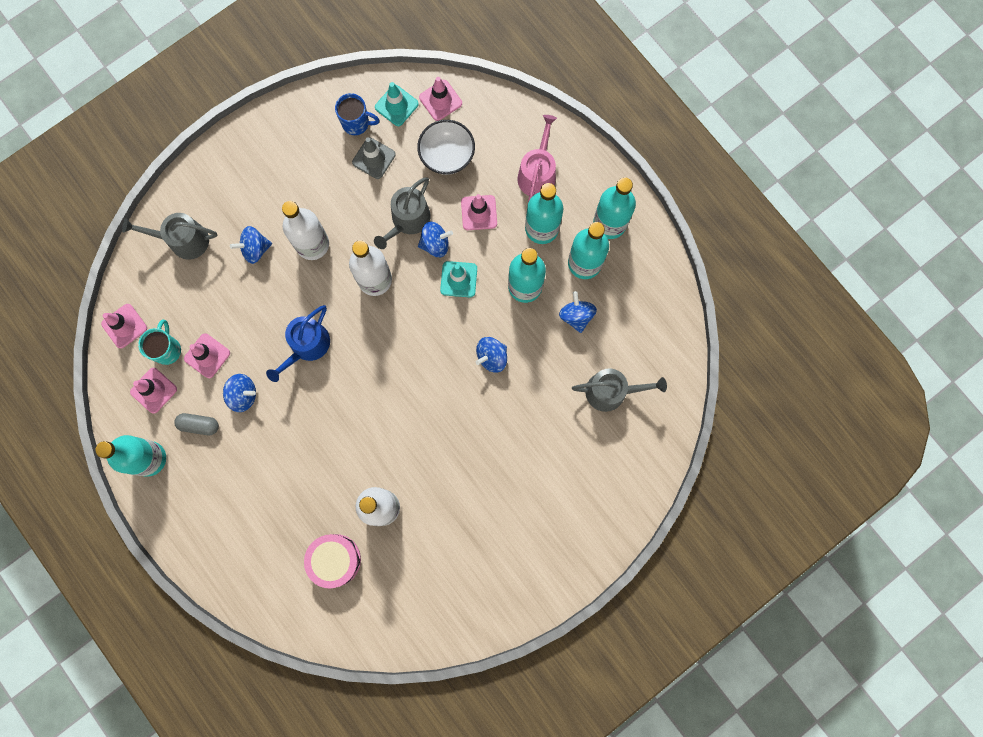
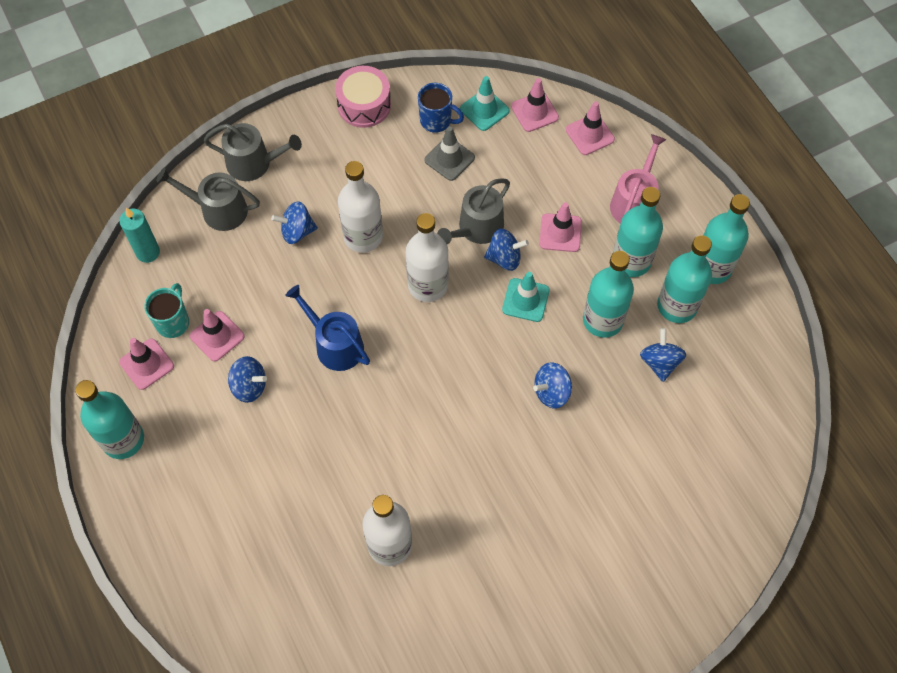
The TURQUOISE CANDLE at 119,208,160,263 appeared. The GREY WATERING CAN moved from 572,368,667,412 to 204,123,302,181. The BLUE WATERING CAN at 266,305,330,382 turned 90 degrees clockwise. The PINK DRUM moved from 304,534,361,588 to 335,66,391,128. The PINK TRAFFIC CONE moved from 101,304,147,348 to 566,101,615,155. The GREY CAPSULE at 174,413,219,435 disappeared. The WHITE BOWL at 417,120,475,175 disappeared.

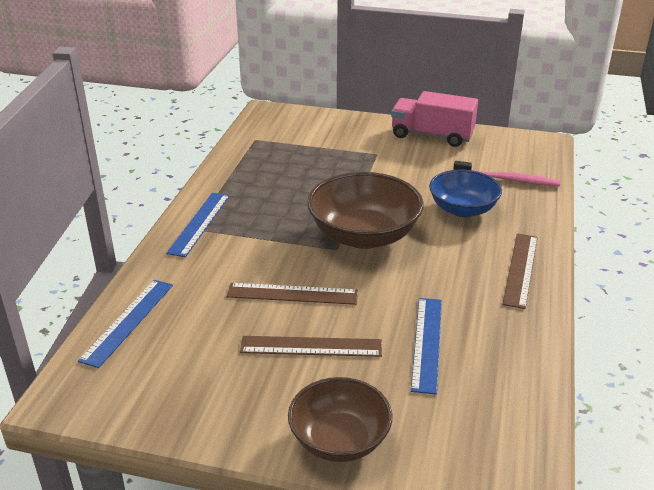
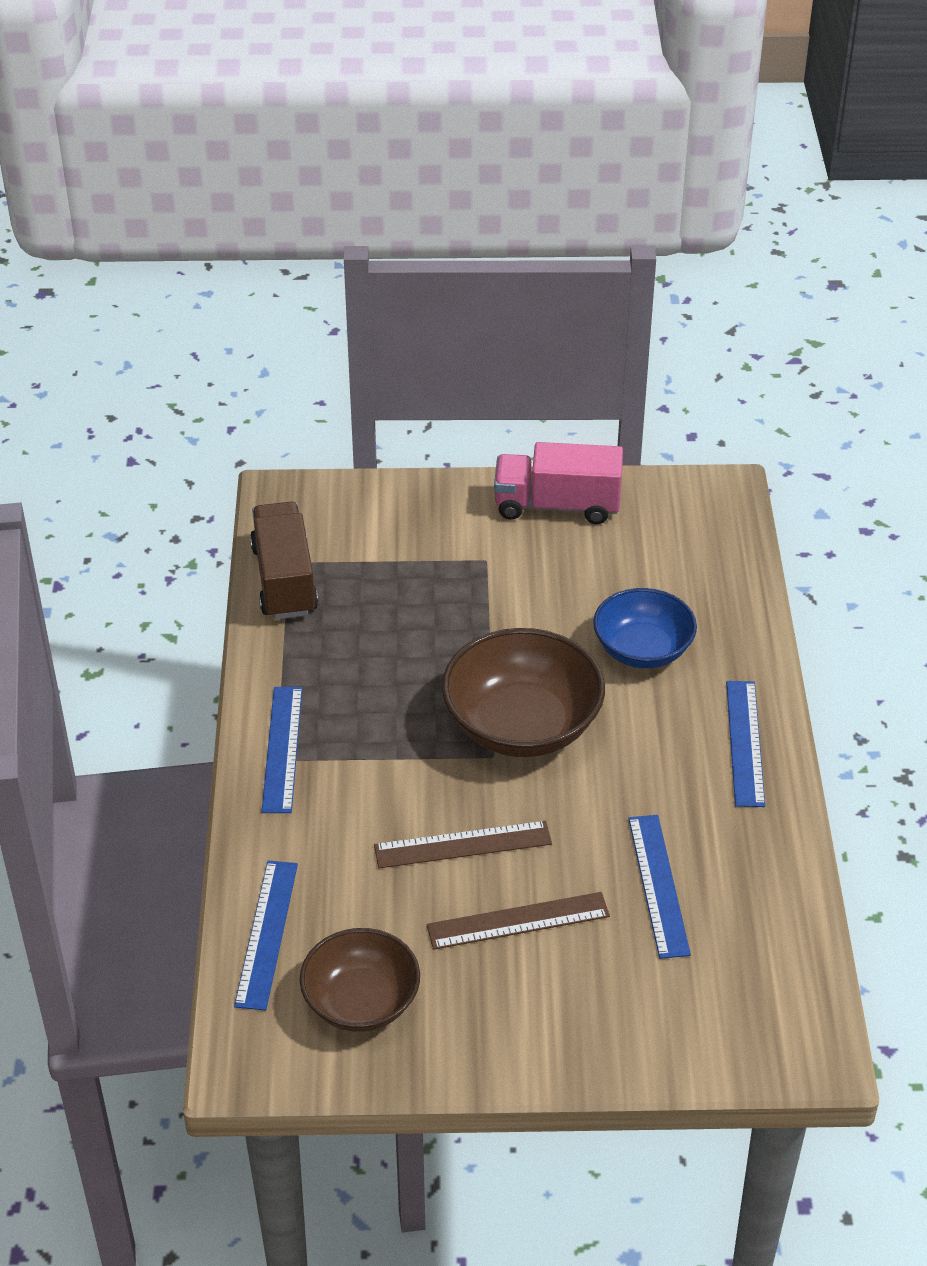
The BROWN TRUCK at 250,502,318,619 appeared. The BROWN BOWL moved from 288,377,392,462 to 300,928,420,1032. The BROWN RULER at 502,233,538,309 became the BLUE RULER at 726,681,765,807. The PINK TOOTHBRUSH at 453,161,561,187 disappeared.

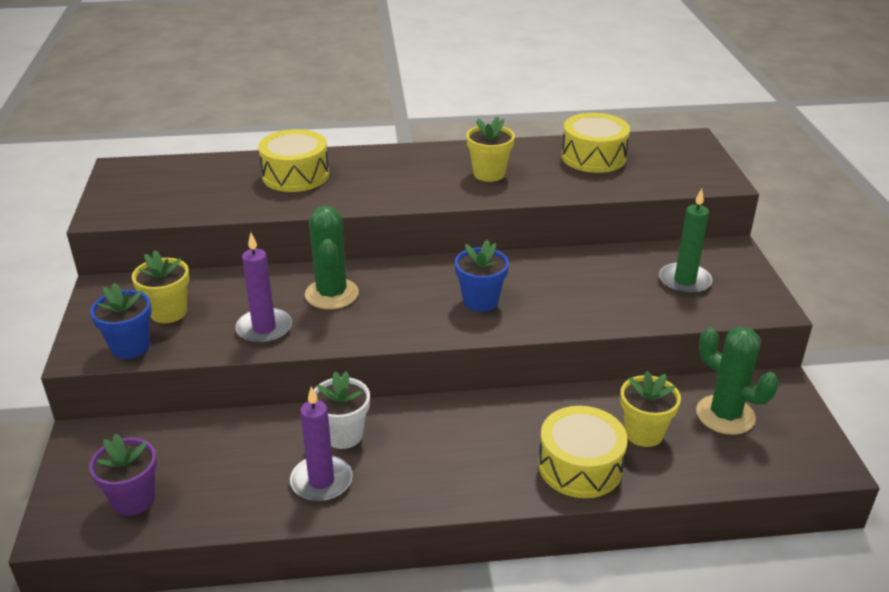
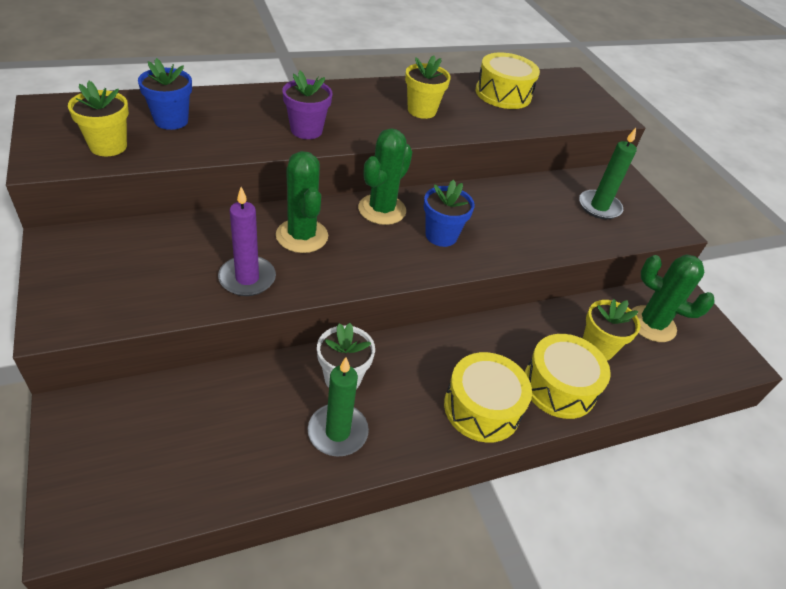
The YELLOW FLOWER POT moved from 132,251,189,323 to 68,81,129,156. The BLUE FLOWER POT moved from 90,283,152,359 to 138,58,192,130. The PURPLE FLOWER POT moved from 89,434,157,516 to 282,70,333,139. The PURPLE CANDLE at 290,386,353,502 became the GREEN CANDLE at 308,357,369,457. The GREEN CACTUS at 358,128,412,225 appeared. The YELLOW DRUM moved from 258,129,329,192 to 444,352,532,443.

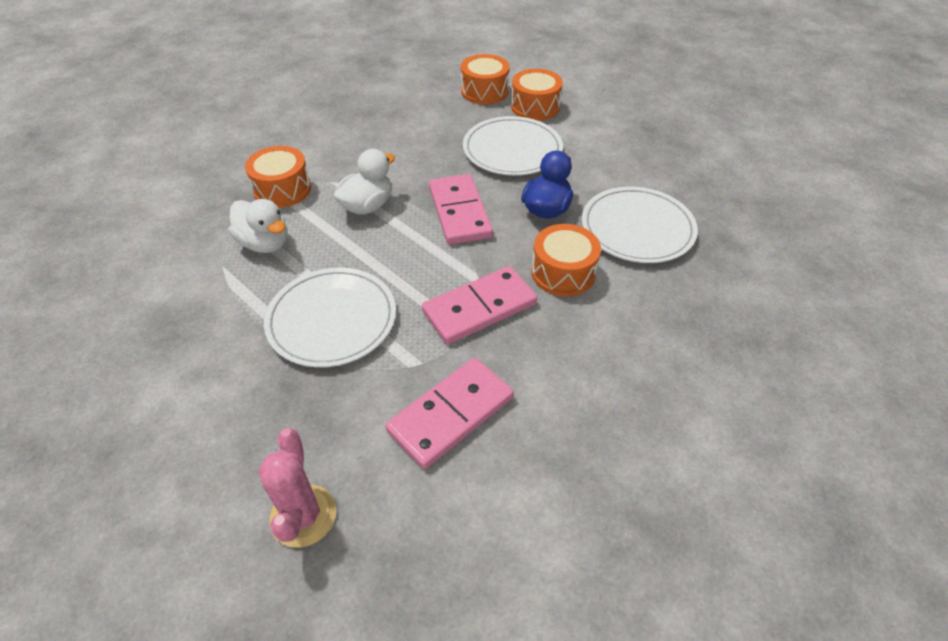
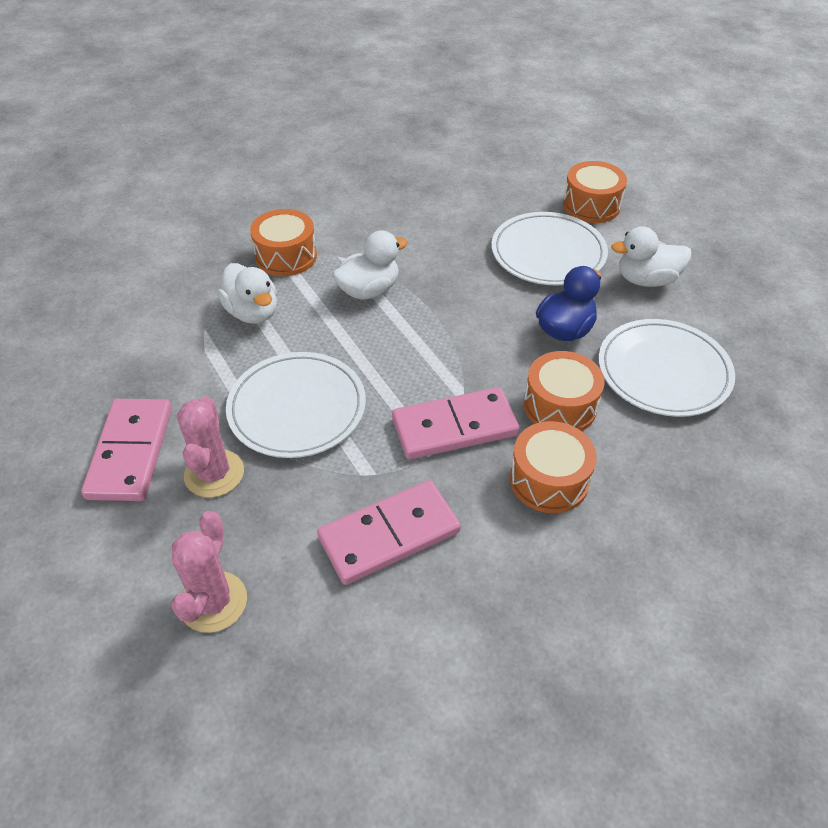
The PINK DOMINO moved from 429,174,493,245 to 81,399,172,501. The PINK CACTUS at 177,396,244,498 appeared. The ORANGE DRUM moved from 461,54,510,105 to 510,421,597,513. The WHITE DUCK at 611,226,691,287 appeared.

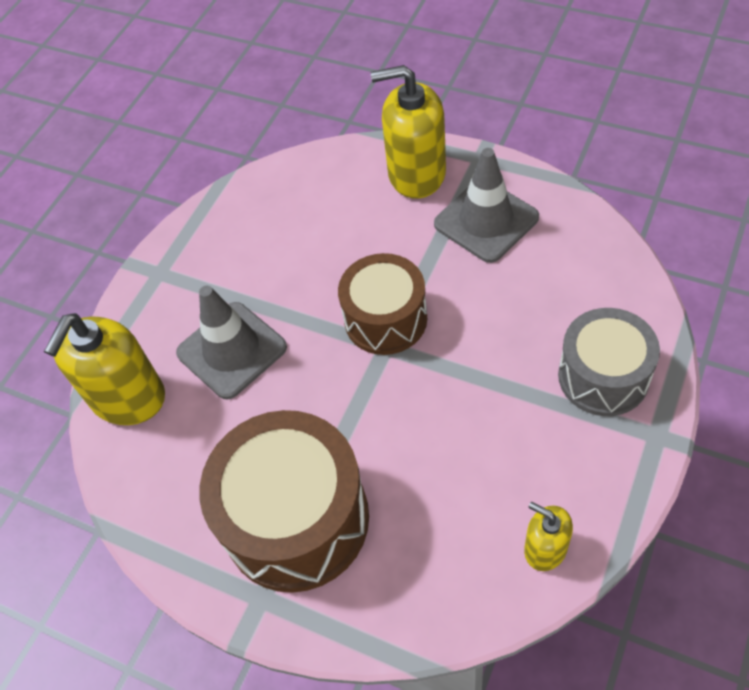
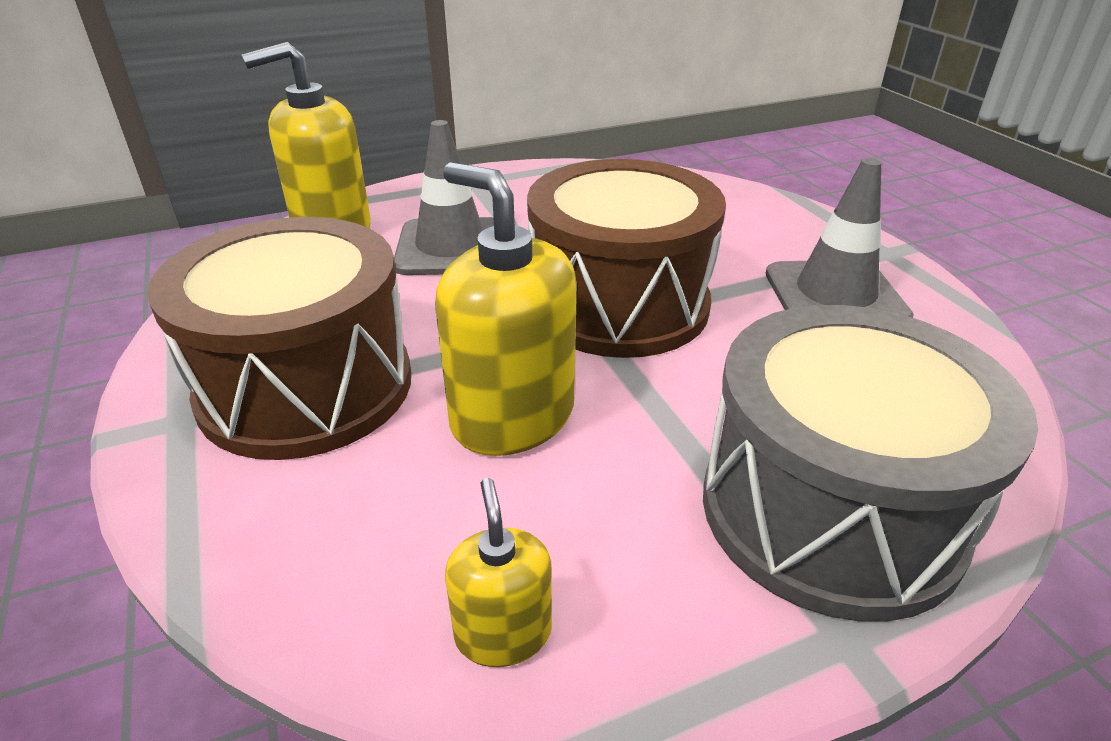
The YELLOW SOAP DISPENSER moved from 371,65,446,199 to 435,162,577,456. The BROWN DRUM at 338,253,427,355 changed to 1.56 times the size. The GREY DRUM at 558,308,660,416 changed to 1.56 times the size.

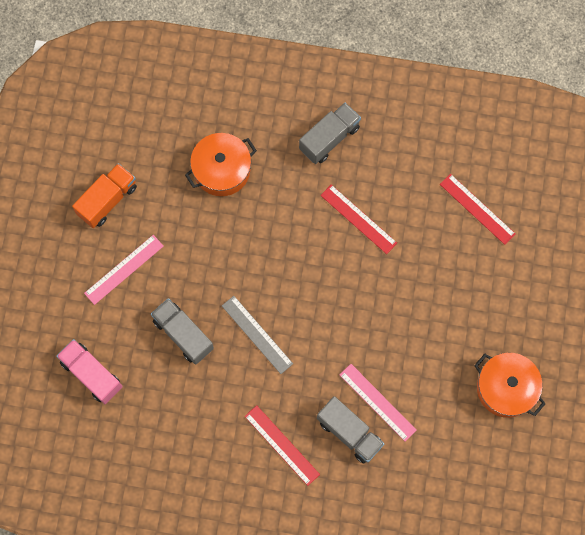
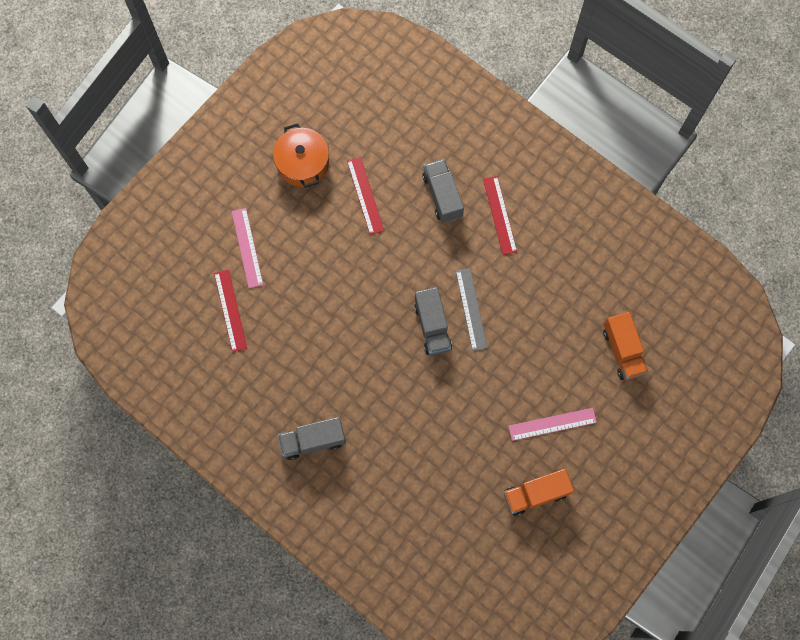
The PINK RULER moved from 340,364,417,442 to 232,208,263,288. The RED RULER moved from 320,185,397,254 to 347,157,384,235. The GREY TRUCK moved from 151,298,214,365 to 414,287,452,355. The PINK TRUCK at 56,339,123,404 became the ORANGE TRUCK at 603,312,648,380. The ORANGE POT at 185,133,257,196 disappeared.

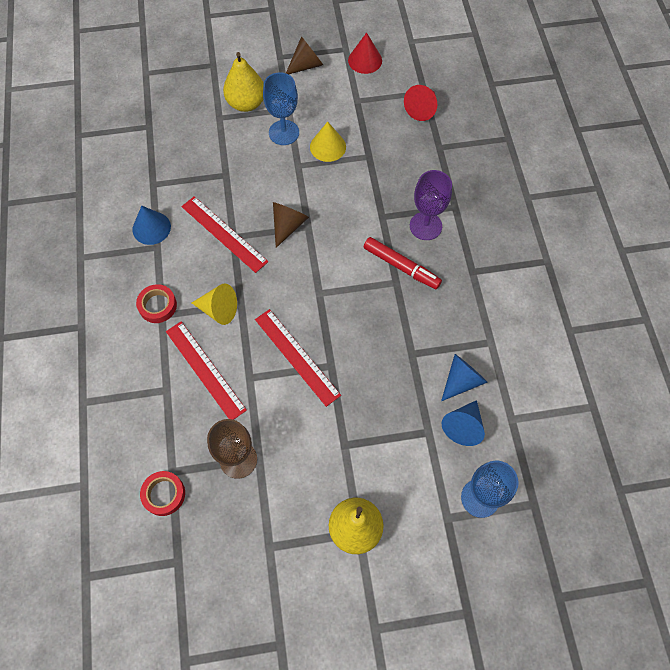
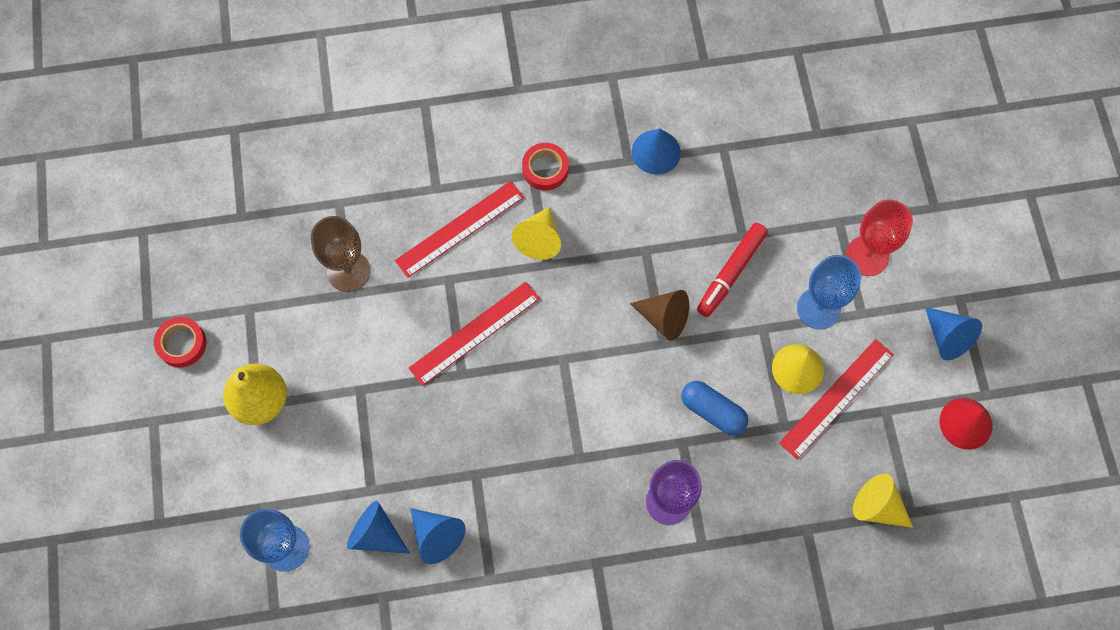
The RED TAPE moved from 140,471,185,516 to 154,317,207,368. The BLUE CAPSULE at 681,381,748,435 appeared. The RED MARKER moved from 364,237,442,289 to 697,223,768,317. The RED RULER moved from 181,196,268,273 to 779,339,894,459. The YELLOW PEAR at 223,52,264,112 was replaced by the RED GOBLET at 846,199,913,276. The RED CONE at 404,85,437,121 became the YELLOW CONE at 853,474,913,528. The BROWN CONE at 286,36,323,75 became the BLUE CONE at 925,307,982,360.

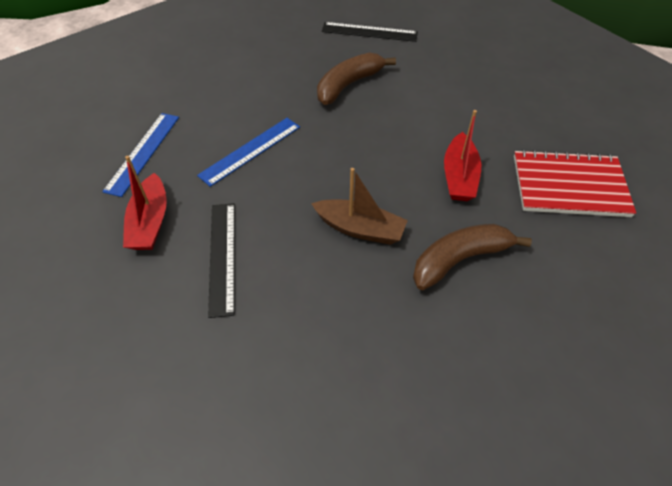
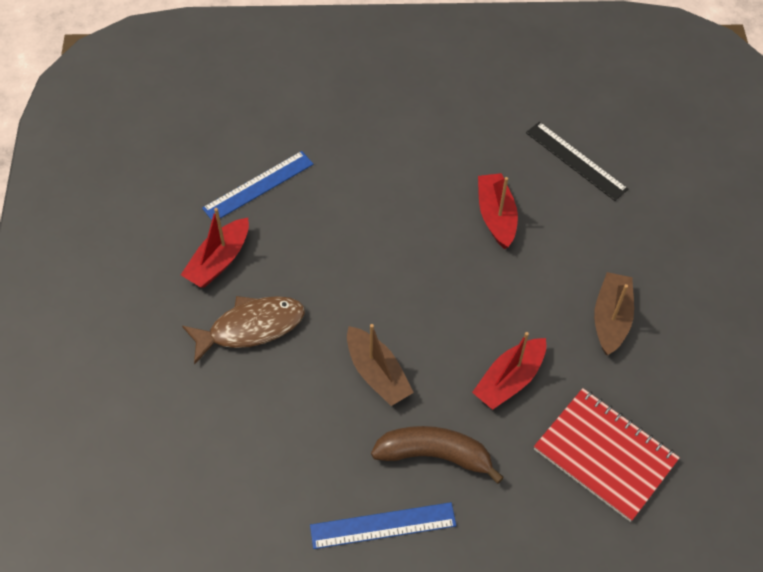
The BLACK RULER at 208,203,235,318 was replaced by the BROWN FISH at 182,296,305,365. The BLUE RULER moved from 197,118,300,187 to 310,502,456,549. The BROWN BANANA at 317,53,396,105 was replaced by the RED BOAT at 478,173,518,249. The BROWN BOAT at 594,272,634,355 appeared.

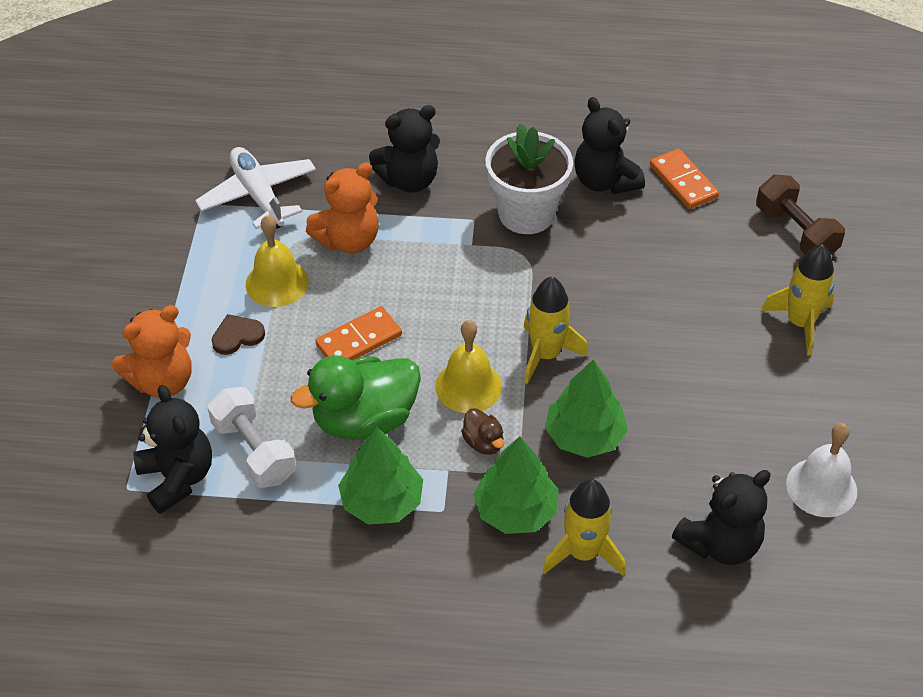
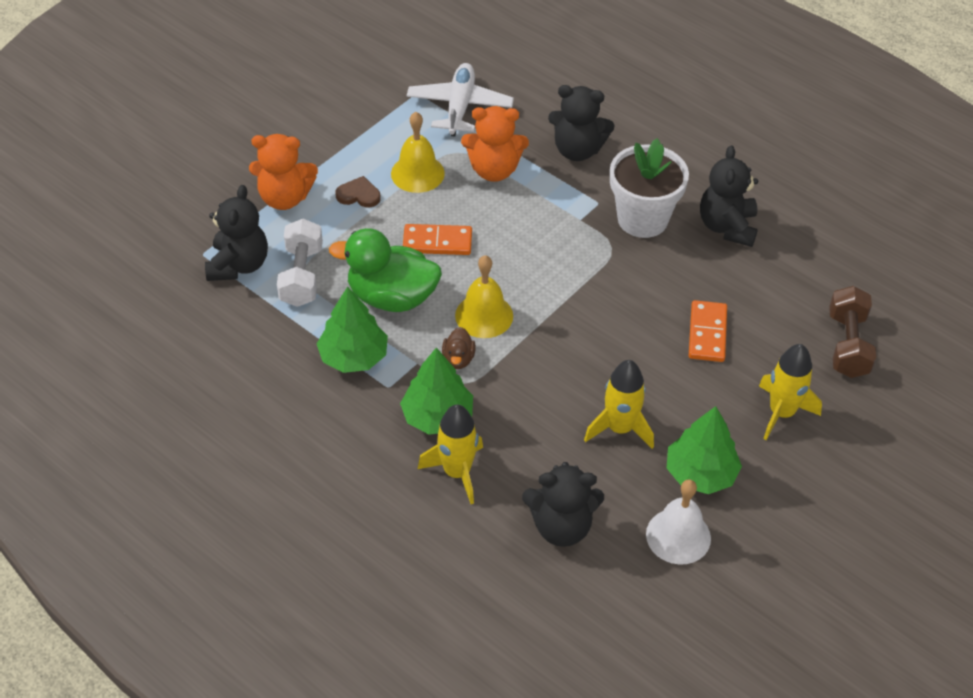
The YELLOW ROCKET moved from 523,277,588,384 to 584,360,654,449. The GREEN TREE moved from 545,360,628,458 to 667,406,742,494. The ORANGE DOMINO moved from 650,149,719,209 to 689,300,727,362.

